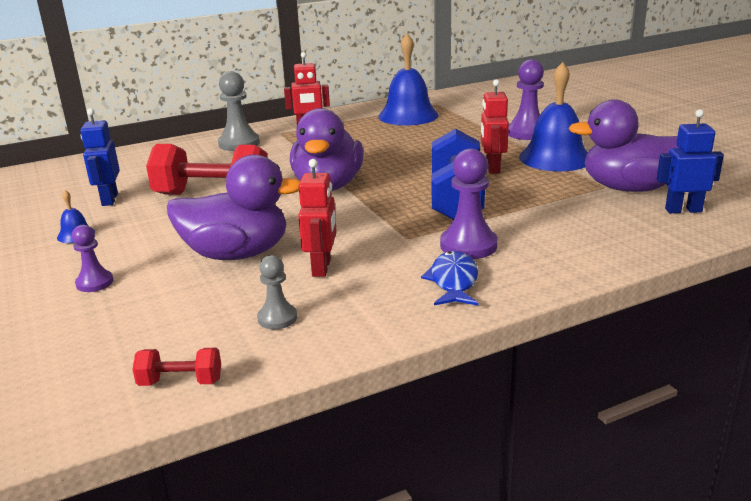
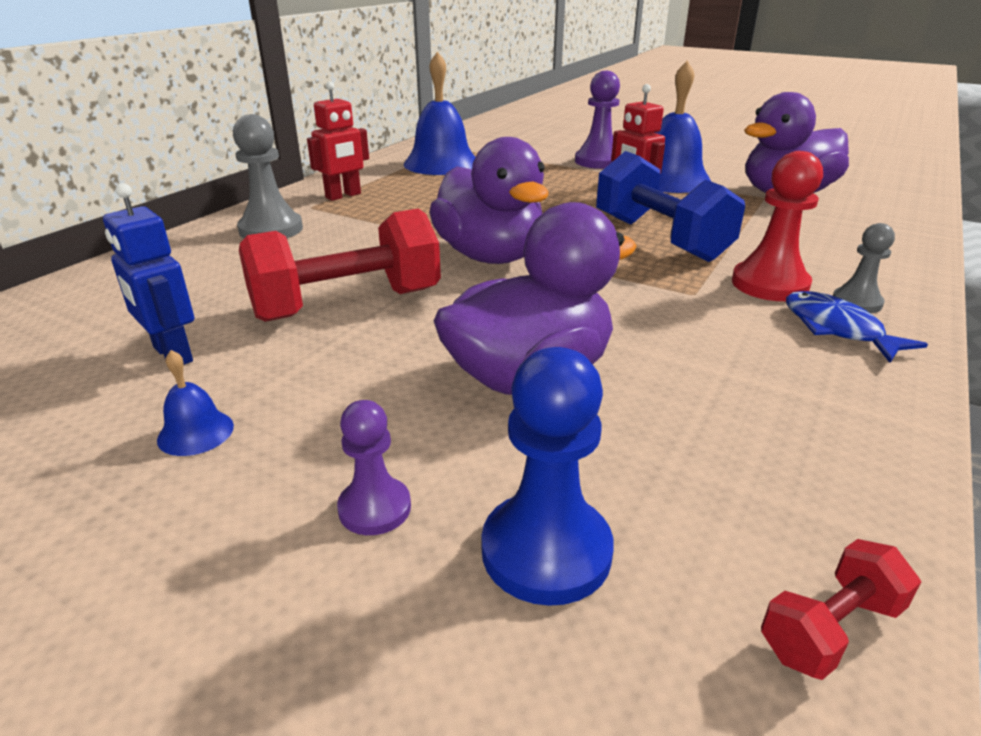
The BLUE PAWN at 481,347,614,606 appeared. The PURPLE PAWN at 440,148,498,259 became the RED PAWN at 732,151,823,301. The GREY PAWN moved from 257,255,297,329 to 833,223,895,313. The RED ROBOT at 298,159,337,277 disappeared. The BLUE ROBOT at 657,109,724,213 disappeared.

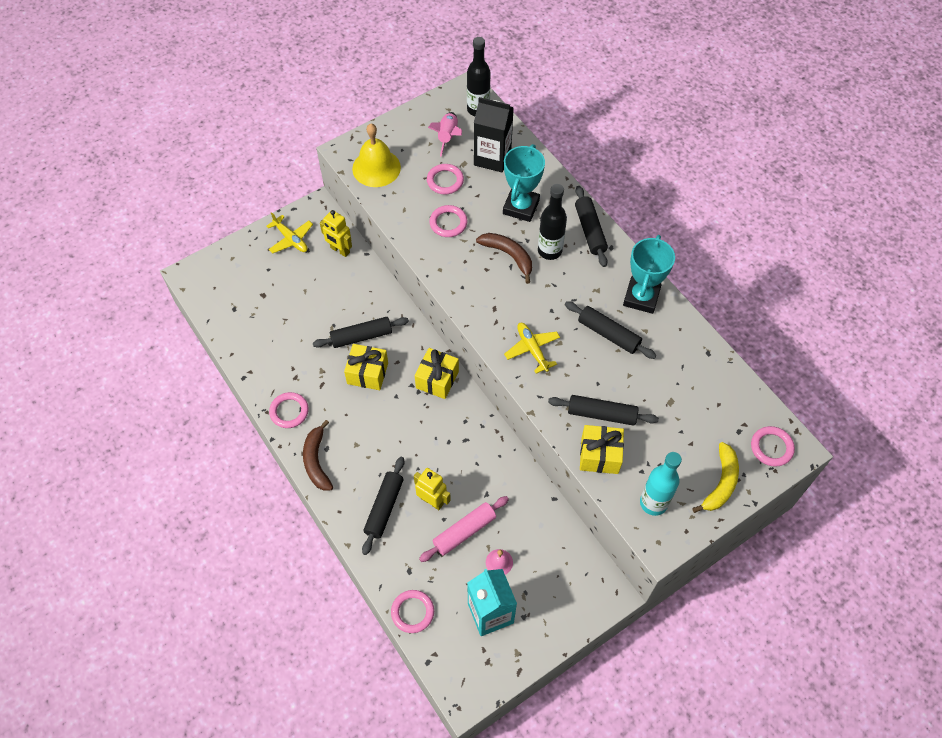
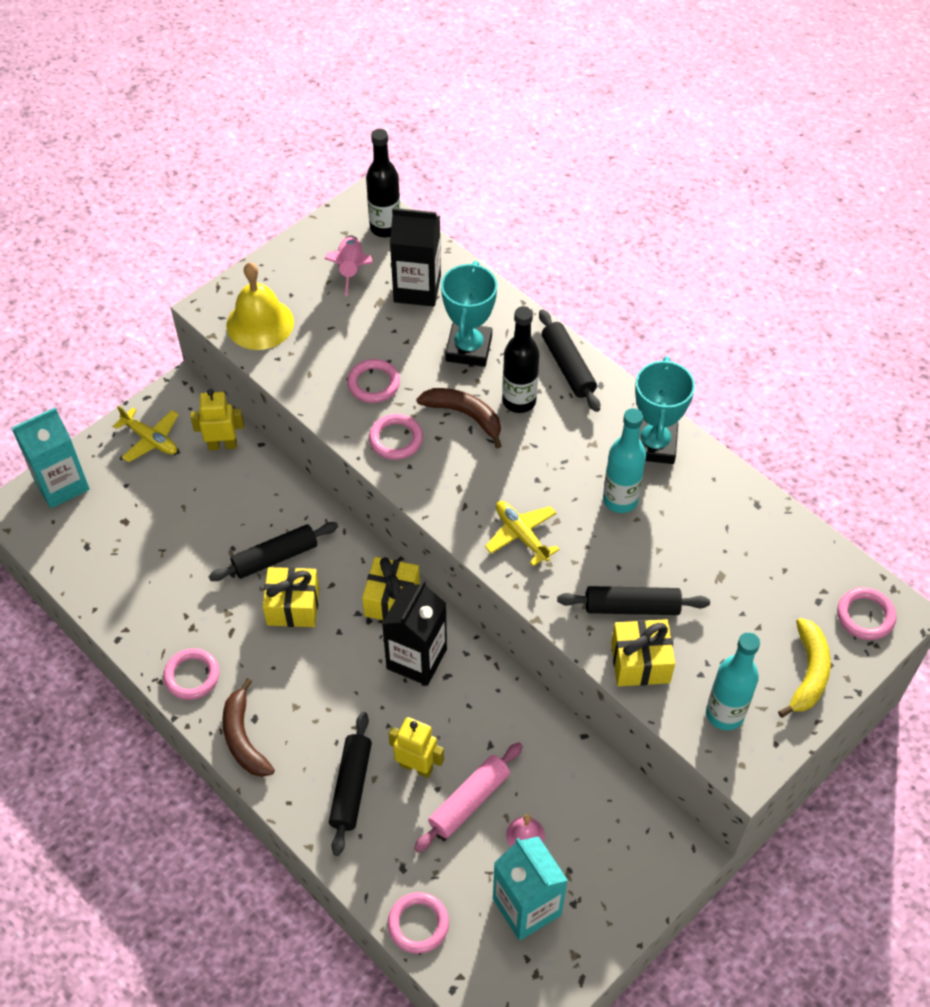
The TURQUOISE CARTON at 12,408,90,508 appeared. The YELLOW ROBOT at 320,210,352,257 turned 150 degrees clockwise. The PINK RING moved from 427,164,464,195 to 369,414,423,460. The BLACK CARTON at 382,580,447,686 appeared. The BLACK ROLLING PIN at 565,301,656,359 was replaced by the TURQUOISE BOTTLE at 603,408,646,513.

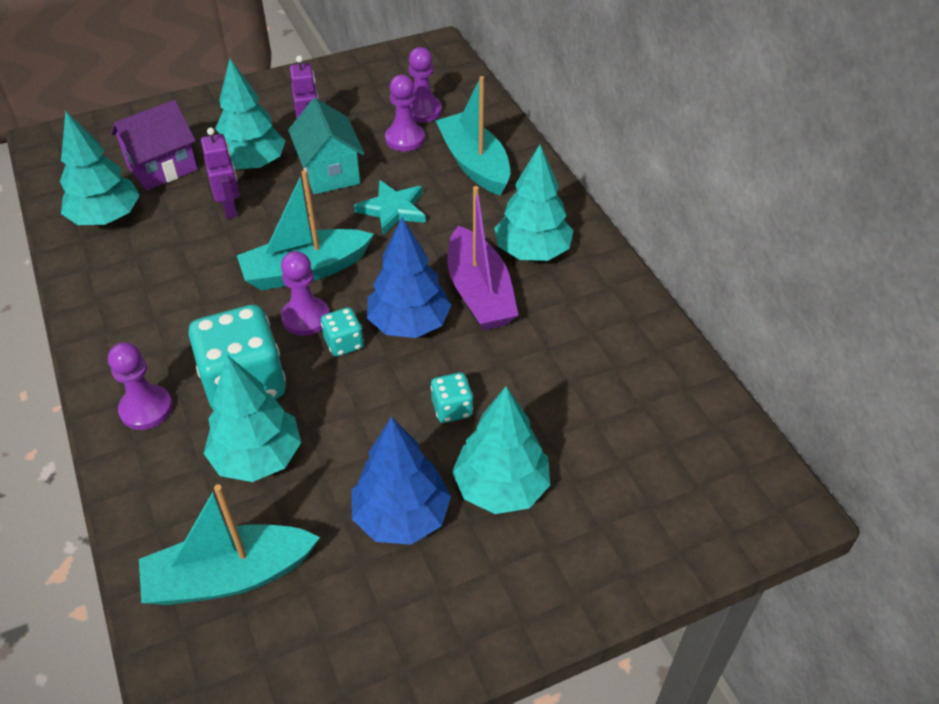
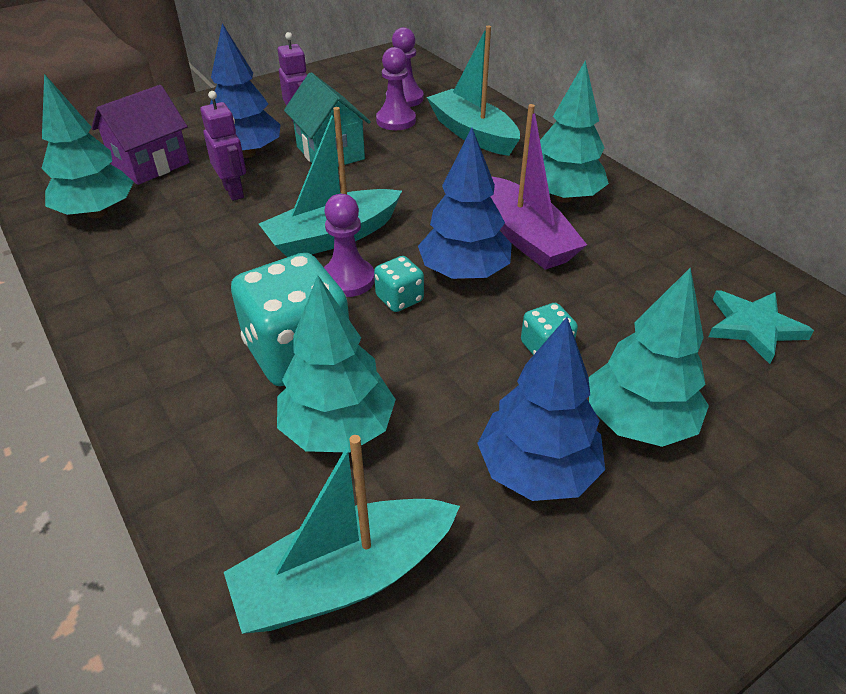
The TURQUOISE TREE at 215,59,286,170 became the BLUE TREE at 210,23,281,158. The TURQUOISE STAR moved from 354,180,426,235 to 709,290,814,364. The PURPLE PAWN at 108,342,173,430 disappeared.

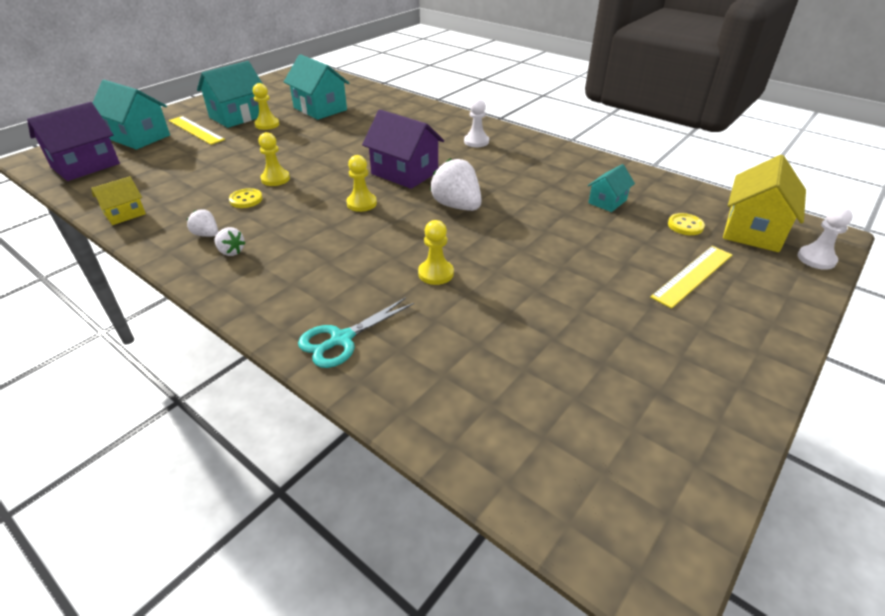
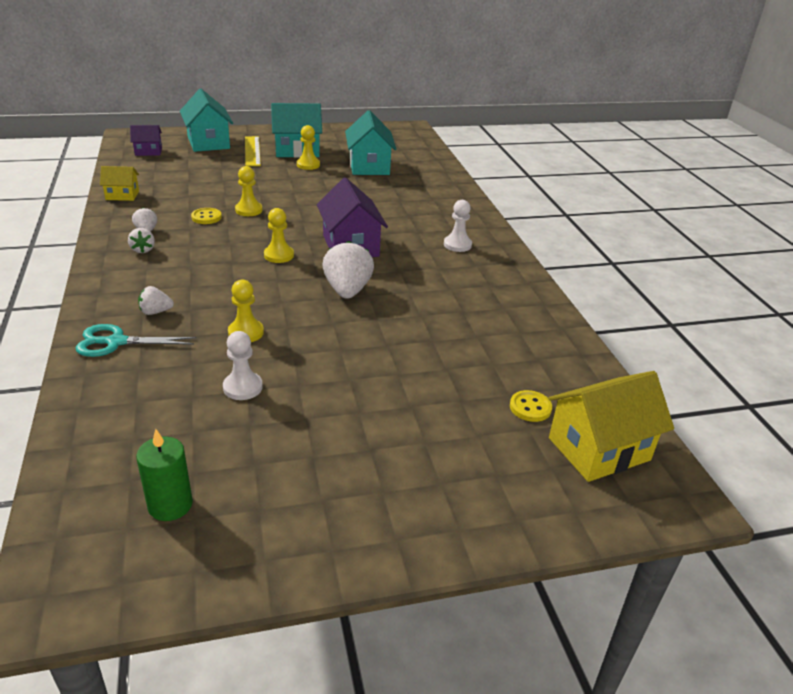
The PURPLE HOUSE at 27,102,120,181 changed to 0.55 times the size. The GREEN CANDLE at 136,429,193,521 appeared. The WHITE STRAWBERRY at 138,286,174,315 appeared. The WHITE PAWN moved from 798,206,853,270 to 223,331,263,400. The TURQUOISE HOUSE at 588,164,635,212 disappeared. The YELLOW RULER at 650,246,732,308 disappeared.

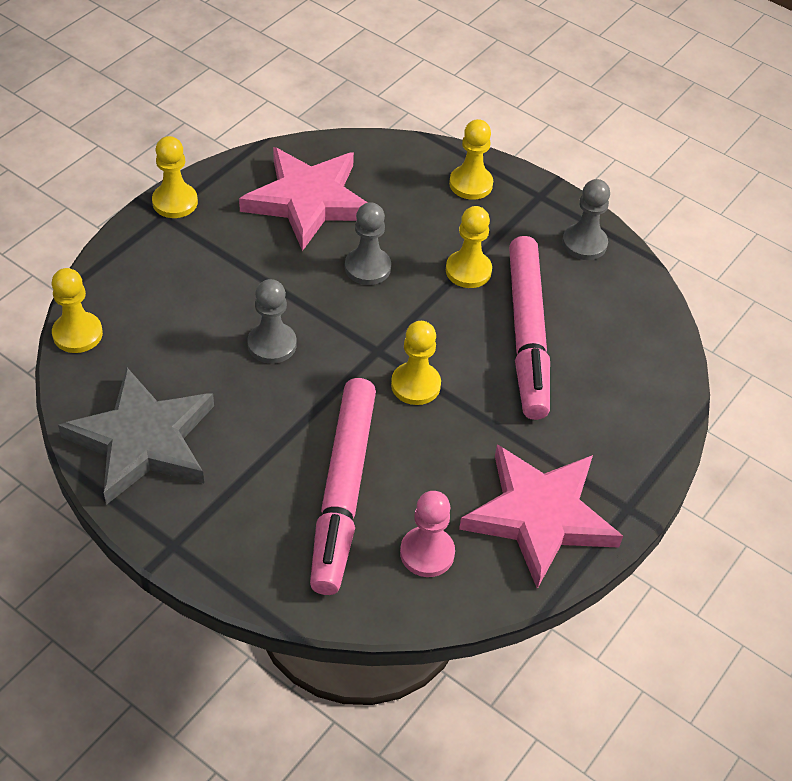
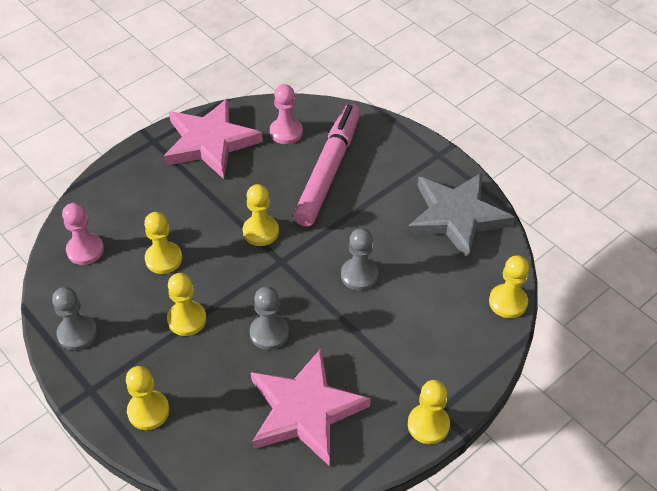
The PINK PAWN at 62,203,104,265 appeared. The PINK MARKER at 509,236,550,420 was replaced by the YELLOW PAWN at 144,212,182,274.

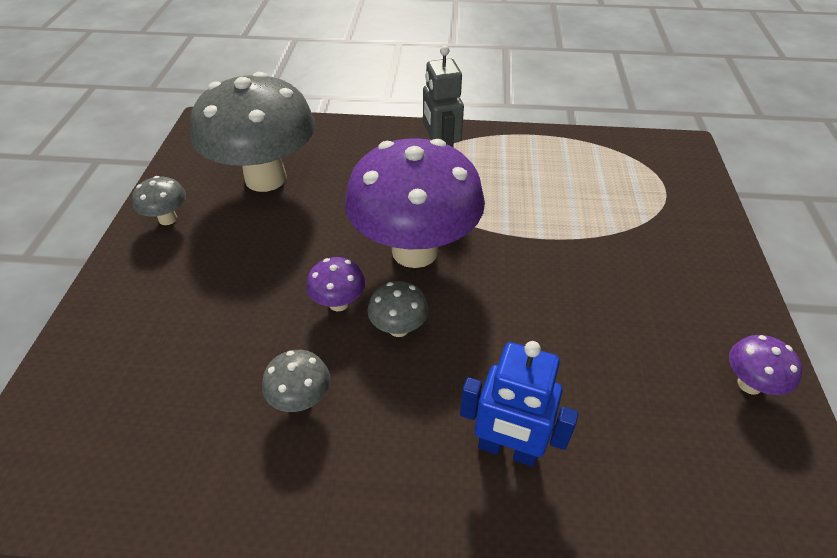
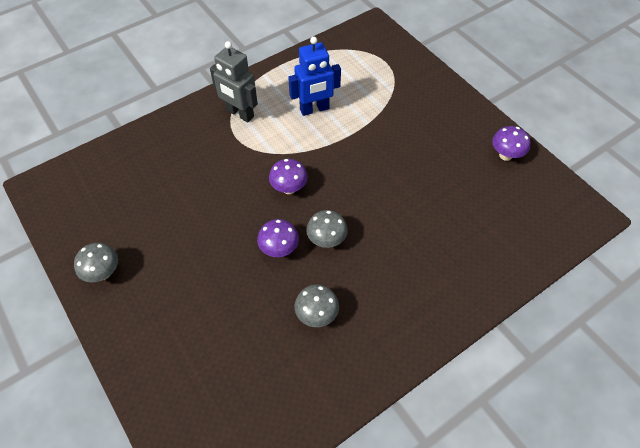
The PURPLE MUSHROOM at 345,138,485,268 changed to 0.41 times the size. The BLUE ROBOT moved from 460,341,578,467 to 288,37,341,116. The GREY MUSHROOM at 190,72,315,192 disappeared.

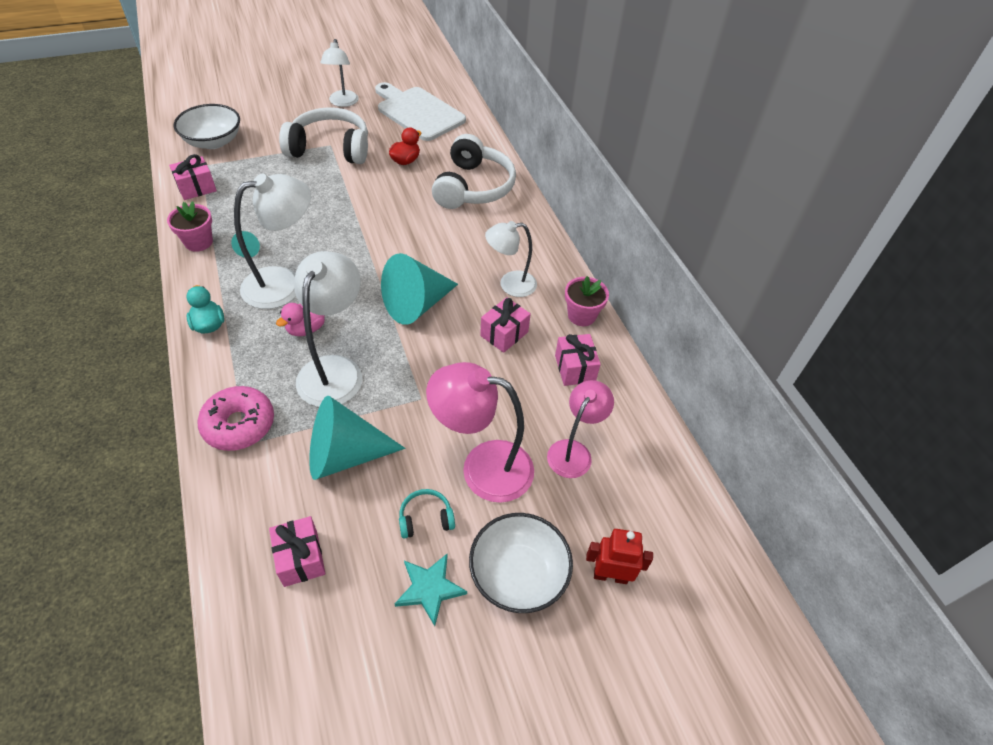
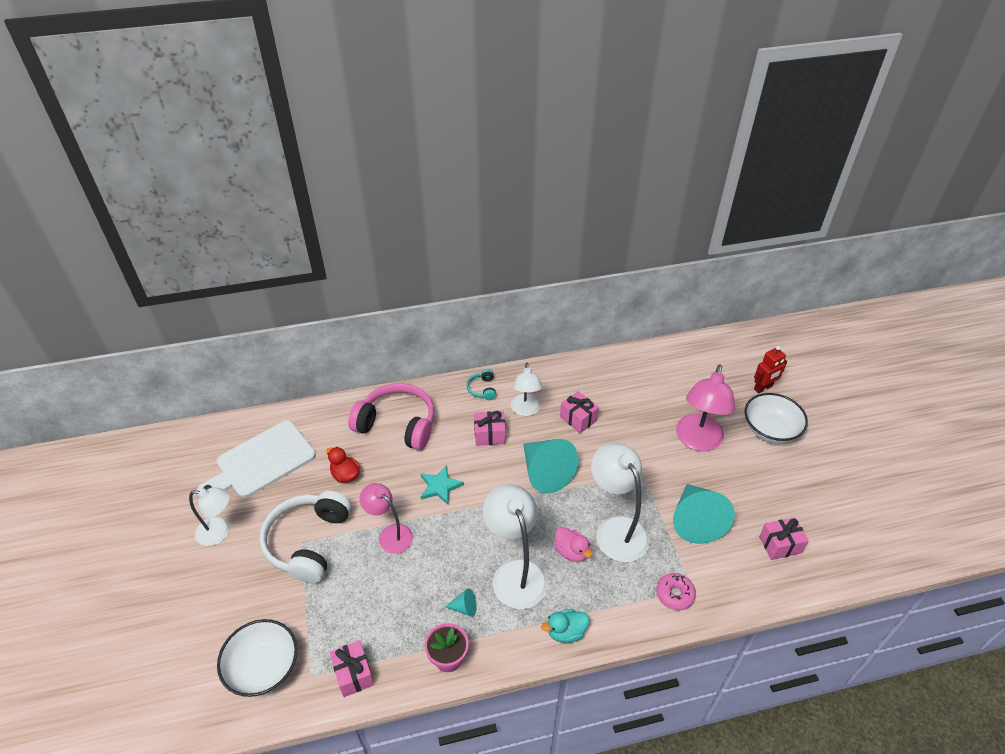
The WHITE HEADPHONES at 432,134,516,209 became the PINK HEADPHONES at 348,383,434,450. The PINK LAMP moved from 547,380,614,478 to 359,483,413,554. The TURQUOISE STAR moved from 395,554,467,626 to 421,465,464,505. The TURQUOISE HEADPHONES moved from 399,489,455,538 to 467,369,496,400. The PINK GIFT moved from 555,334,601,386 to 474,411,506,446. The WHITE LAMP at 294,251,362,407 turned 45 degrees clockwise. The PINK DONUT at 197,386,274,451 changed to 0.66 times the size. The RED ROBOT at 586,529,653,584 turned 135 degrees counterclockwise. The PINK FLOWER POT at 565,276,609,326 disappeared.

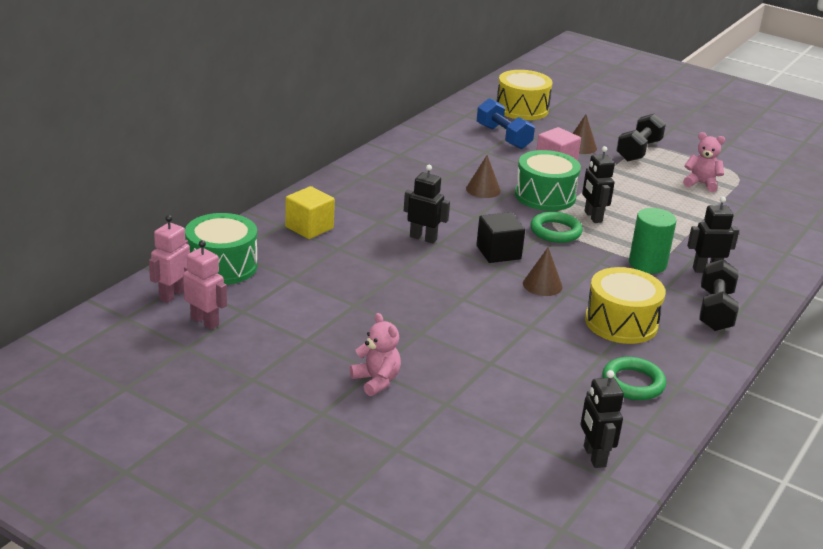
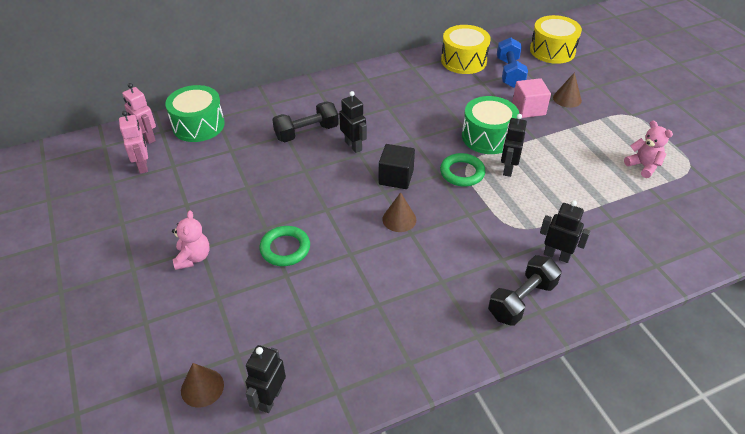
The PINK ROBOT at 149,215,190,303 turned 105 degrees counterclockwise. The BROWN CONE moved from 466,155,501,198 to 181,363,224,408. The GREEN RING moved from 602,357,666,400 to 260,226,310,266. The BLACK DUMBBELL moved from 616,113,666,162 to 272,101,339,142. The YELLOW DRUM moved from 585,267,666,344 to 441,25,491,74. The YELLOW CUBE at 285,186,335,239 disappeared. The GREEN CYLINDER at 629,208,677,273 disappeared.

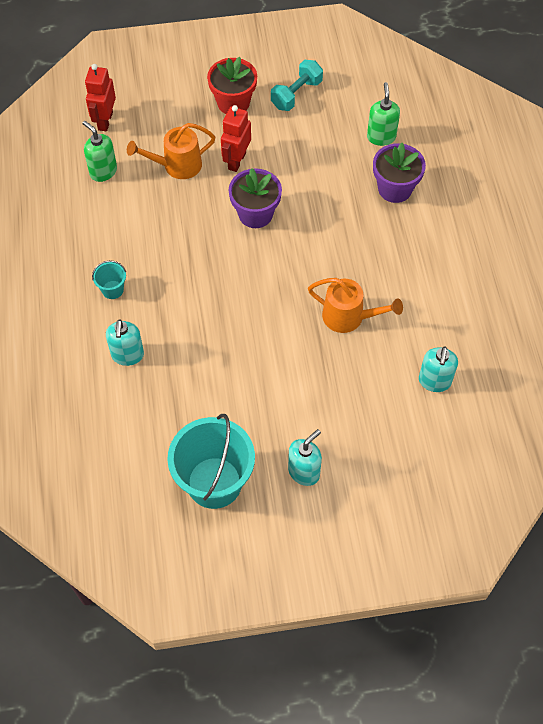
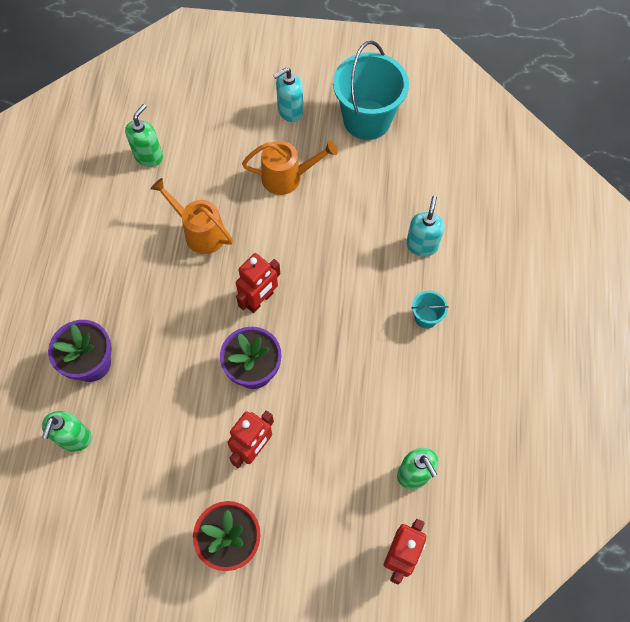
The TURQUOISE SOAP DISPENSER at 419,347,458,392 became the GREEN SOAP DISPENSER at 125,104,163,167. The RED ROBOT at 236,253,280,313 appeared. The ORANGE WATERING CAN moved from 127,123,215,179 to 242,140,338,195. The TURQUOISE DUMBBELL at 271,60,323,111 disappeared.

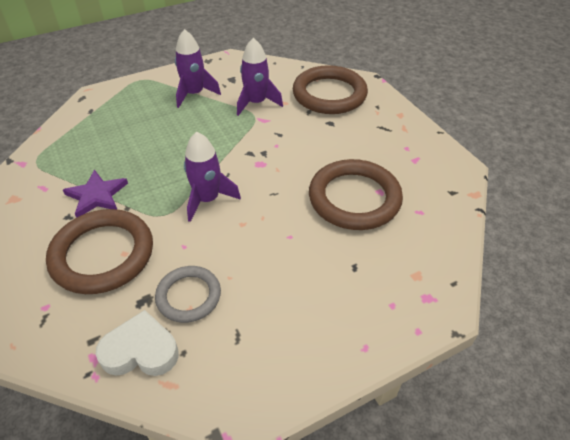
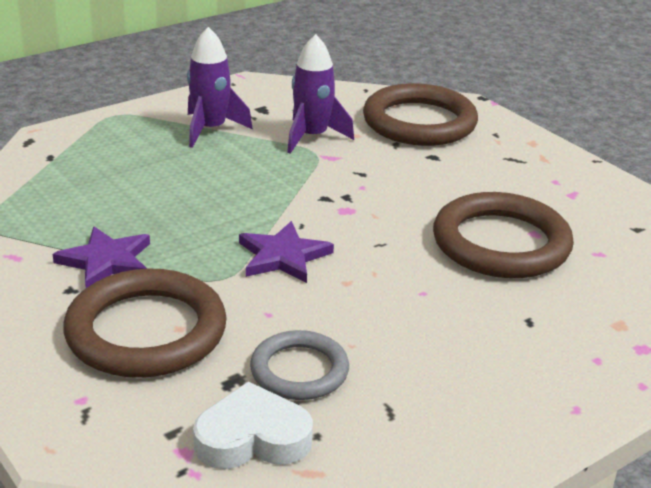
The PURPLE ROCKET at 184,132,241,222 was replaced by the PURPLE STAR at 239,221,334,283.

